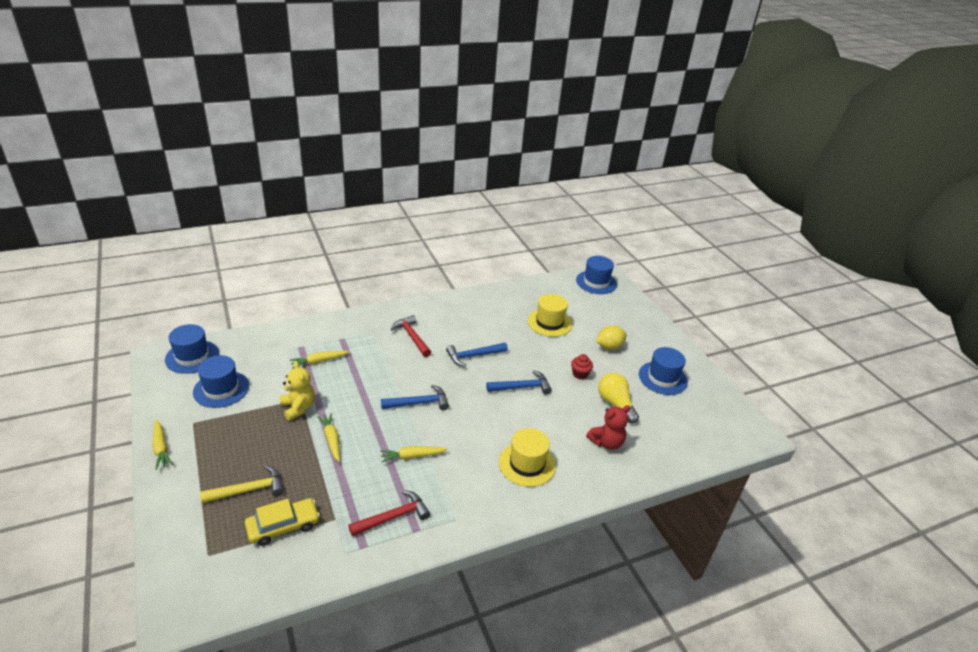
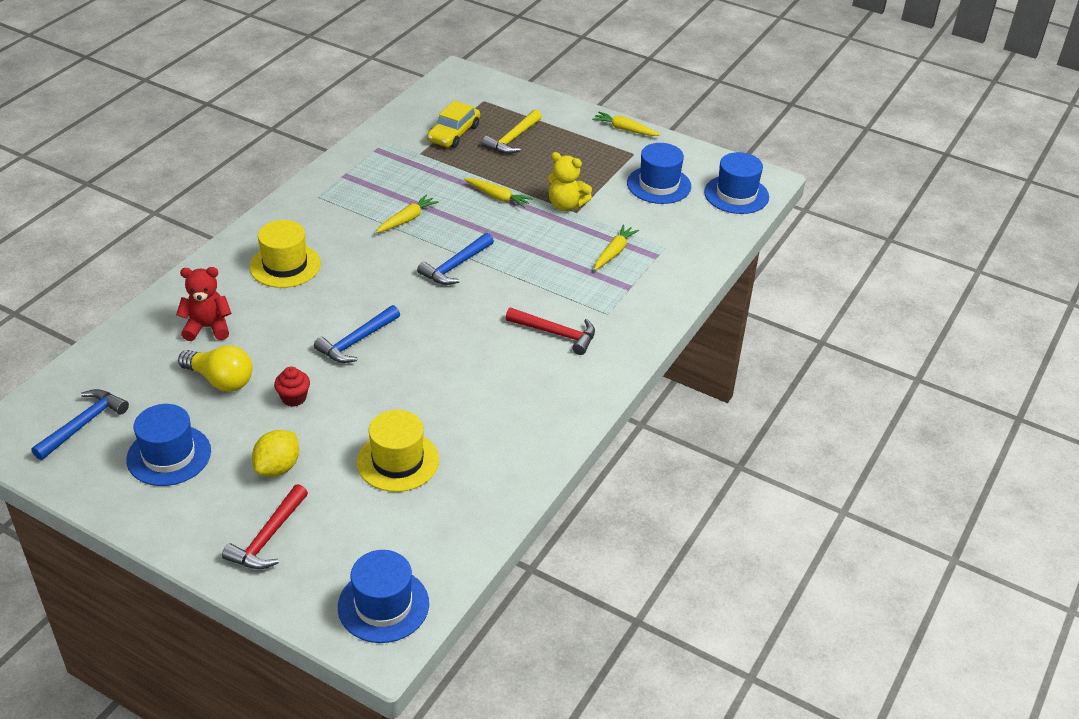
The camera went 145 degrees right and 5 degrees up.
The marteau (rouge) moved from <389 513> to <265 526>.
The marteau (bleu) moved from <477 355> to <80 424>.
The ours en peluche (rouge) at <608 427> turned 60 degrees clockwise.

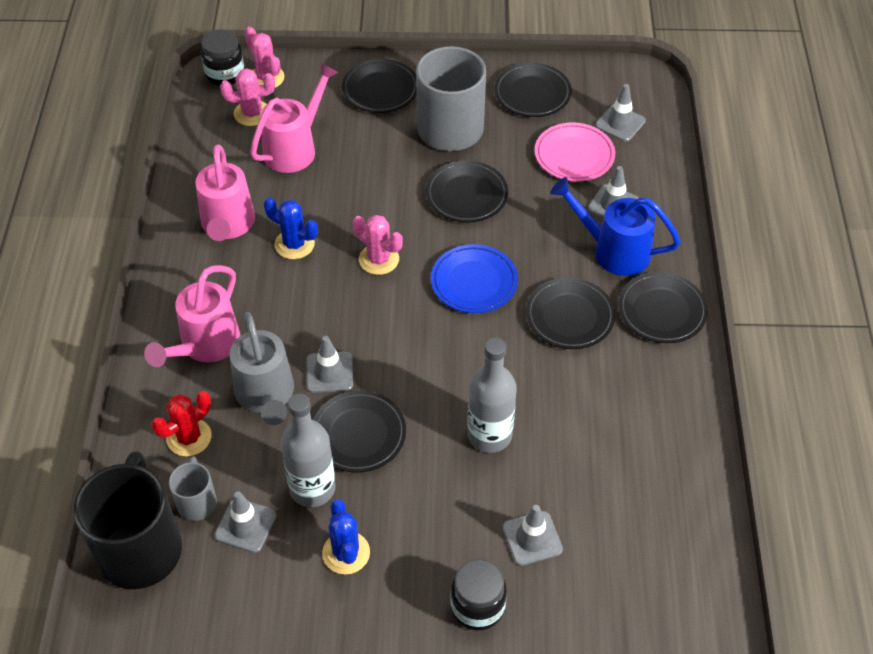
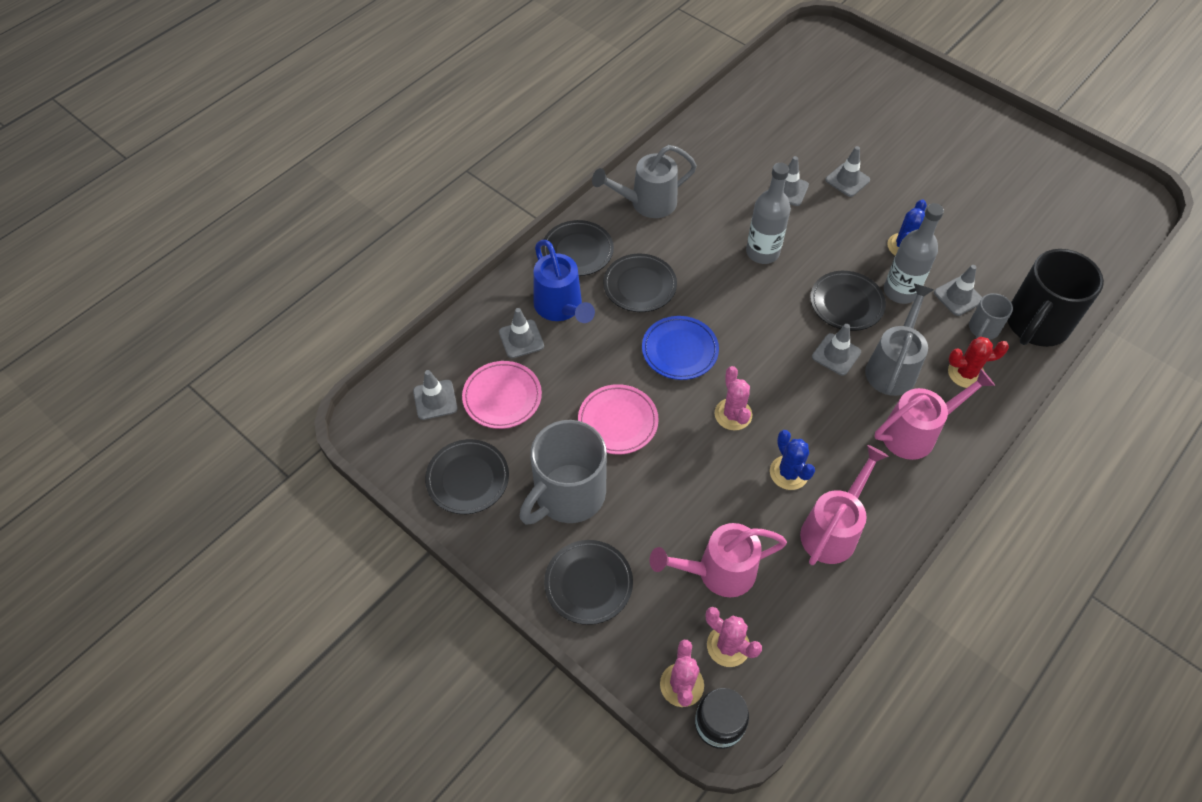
The camera went 140 degrees left and 5 degrees up.
The arrosoir (gris) at <644 181> appeared.
The bocal (noir) at <479 595> was replaced by the cône de chantier (gris) at <847 171>.
The assiette (noir) at <467 192> became the assiette (rose) at <618 419>.

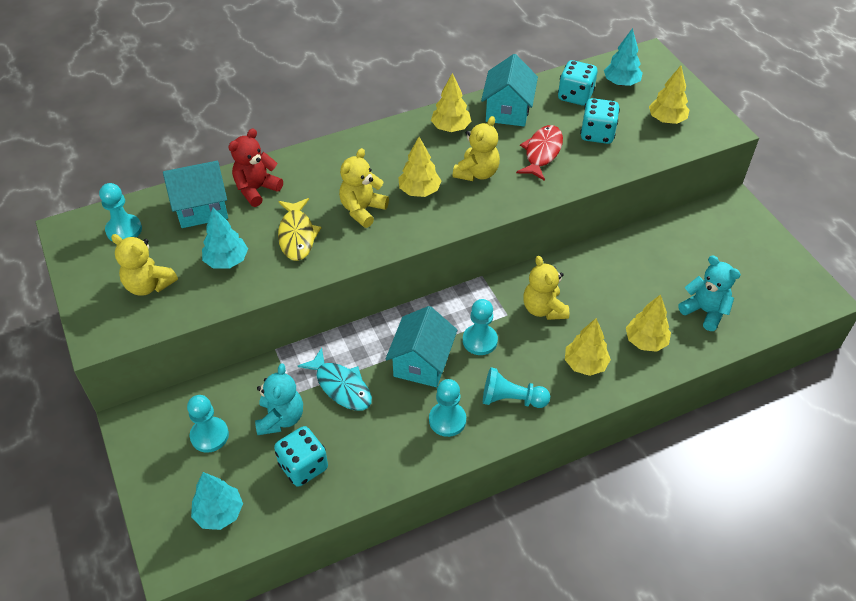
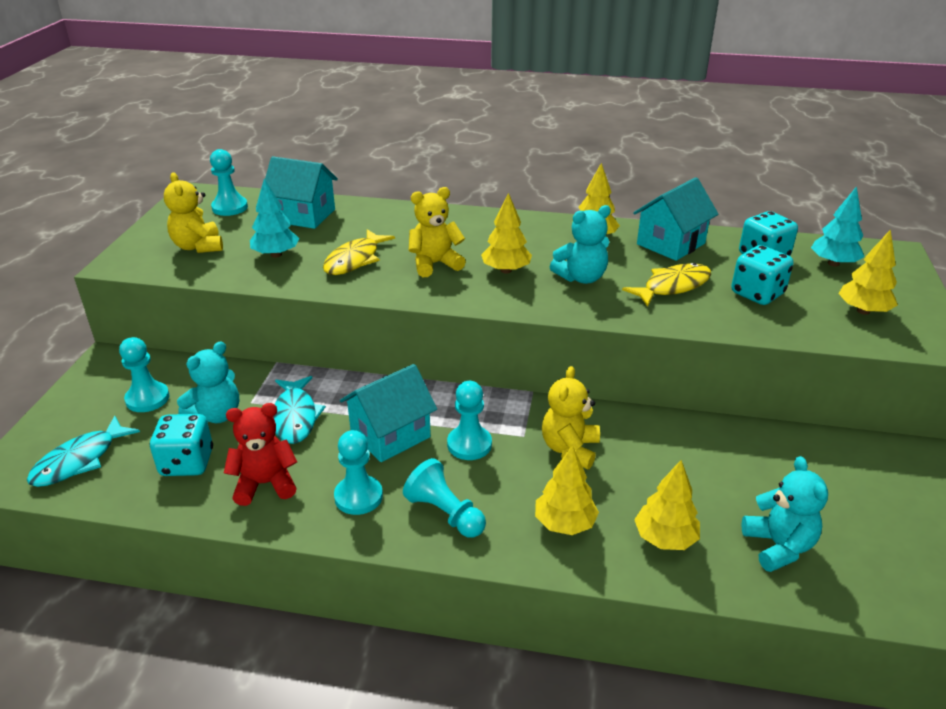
The camera went 35 degrees right and 15 degrees down.
The ours en peluche (rouge) moved from <255 168> to <260 454>.
The arbre (turquoise) at <217 501> was replaced by the poisson (turquoise) at <83 451>.
The ours en peluche (jaune) at <476 148> became the ours en peluche (turquoise) at <580 244>.
The poisson (rouge) at <539 153> became the poisson (jaune) at <666 285>.

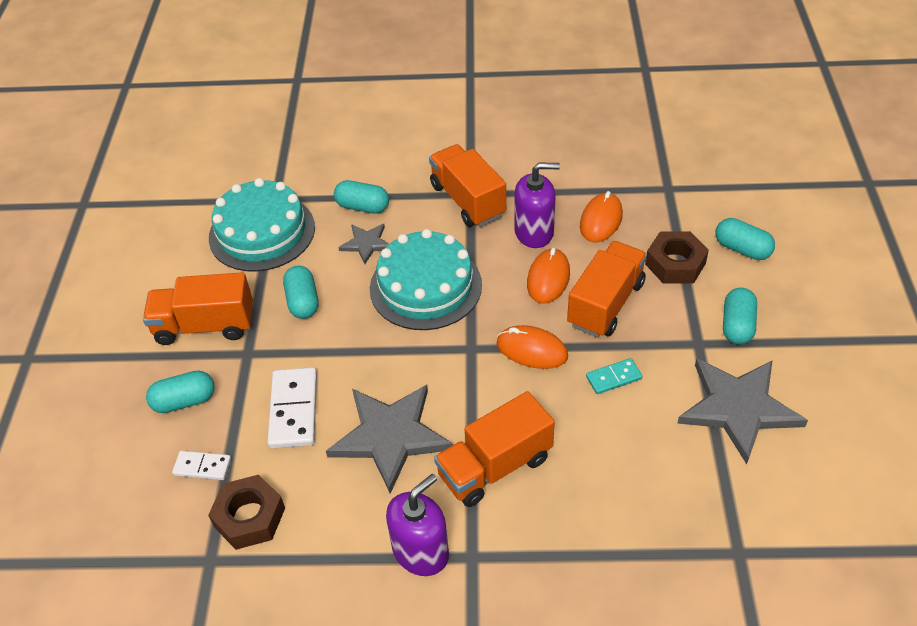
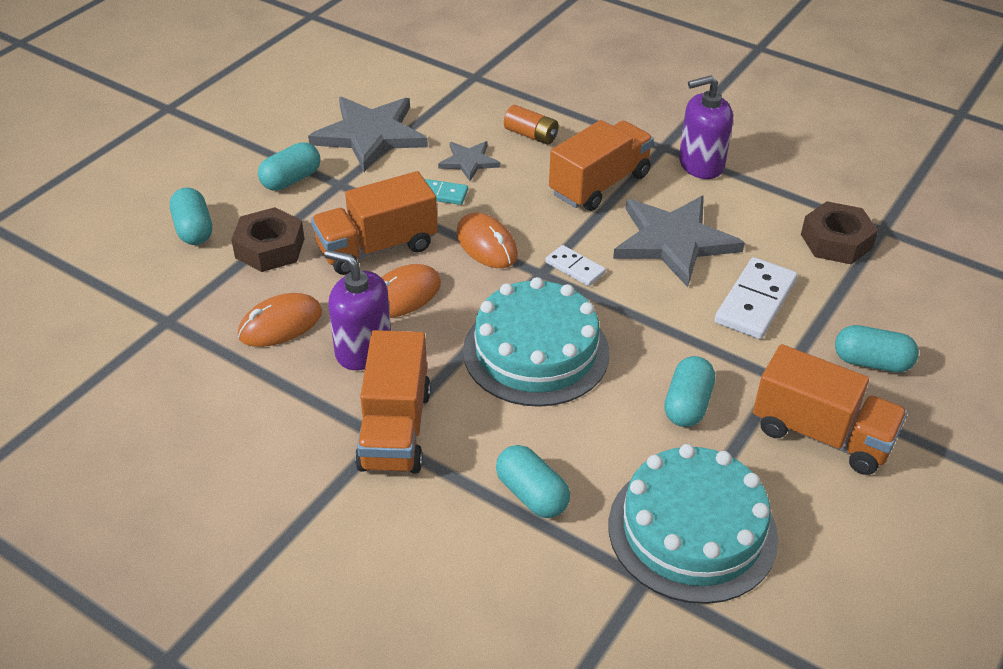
The camera went 150 degrees left and 5 degrees down.
The pile (orange) at <531 125> appeared.
The domino (blanc) moved from <201 465> to <575 265>.
The étoile (gris) moved from <363 244> to <469 161>.
The camion (orange) at <494 449> turned 45 degrees counterclockwise.

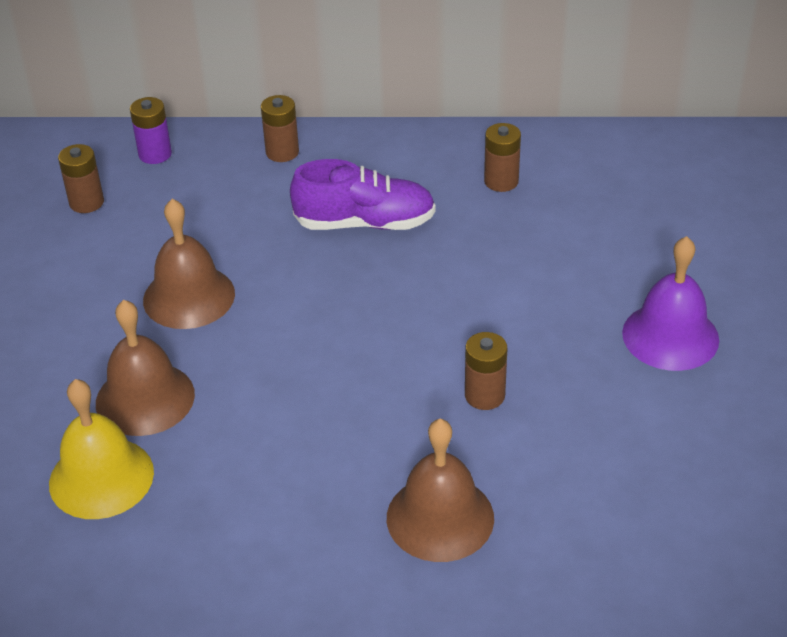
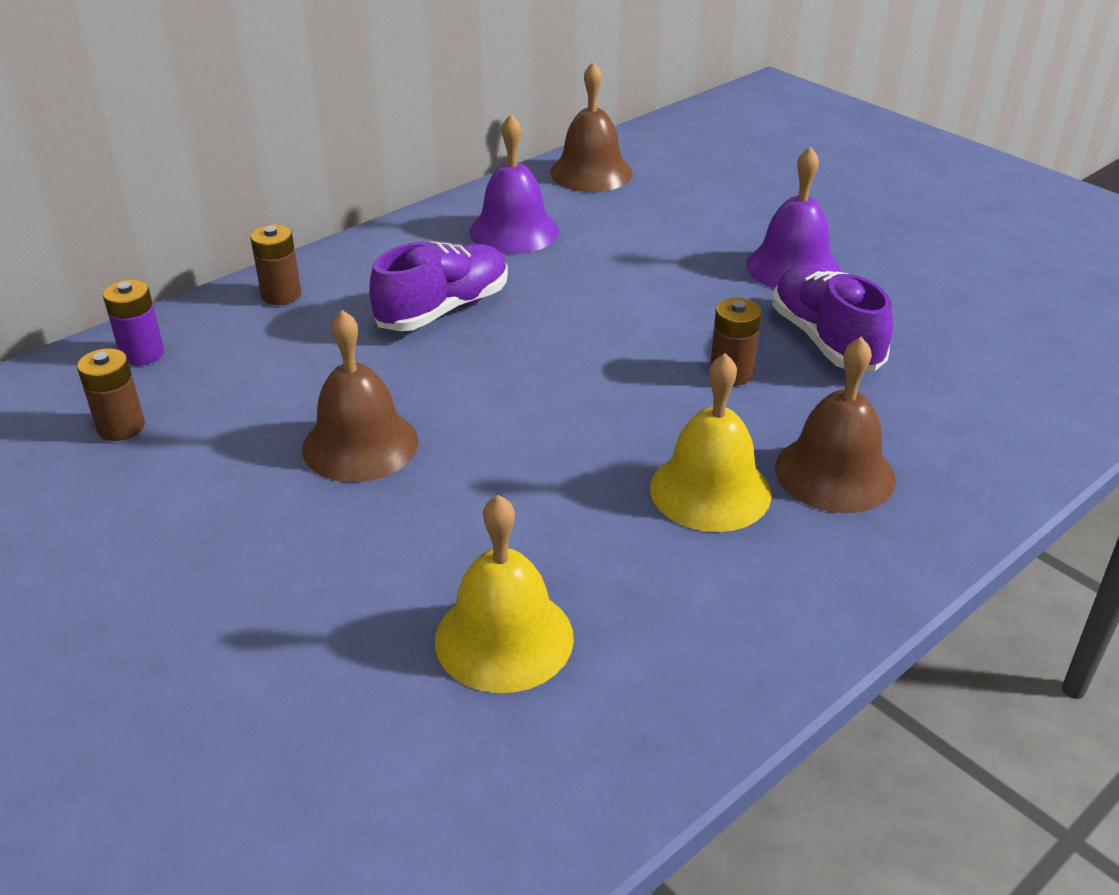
The camera went 45 degrees left and 5 degrees down.
The cloche (jaune) at <711 442> appeared.
The chaussure (violet) at <832 318> appeared.
The cloche (marron) moved from <145 368> to <591 127>.
The pile (marron) at <502 157> was replaced by the cloche (violet) at <514 184>.

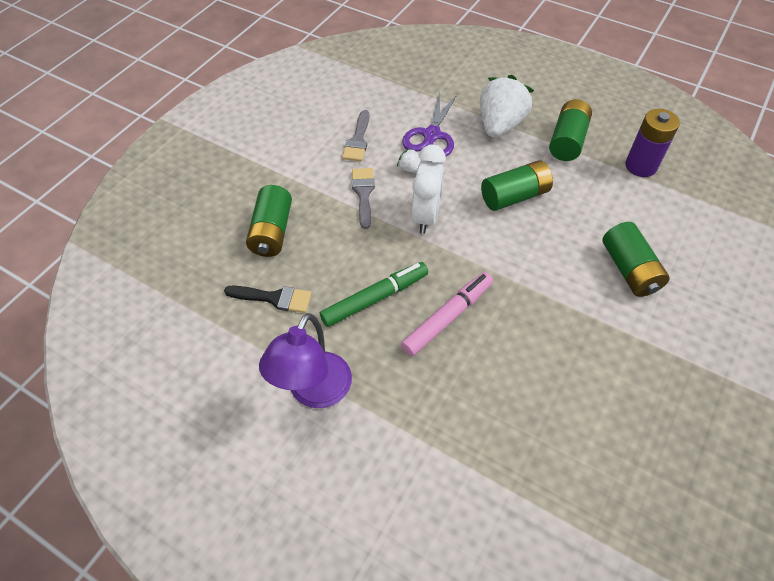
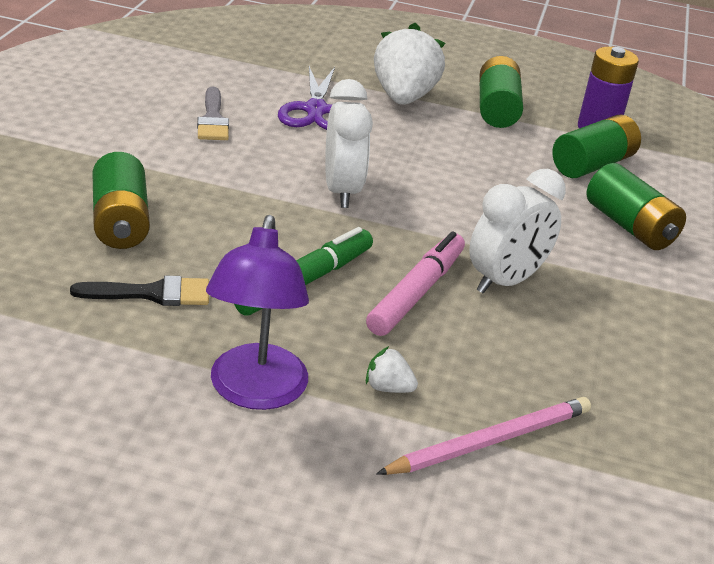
The camera went 20 degrees left and 20 degrees down.
The pinceau (gris) at <363 198> disappeared.
The crayon (rose) at <483 436> appeared.
The réveil (blanc) at <517 231> appeared.
The fraise (blanc) moved from <409 160> to <392 369>.
The pile (vert) moved from <517 185> to <596 146>.

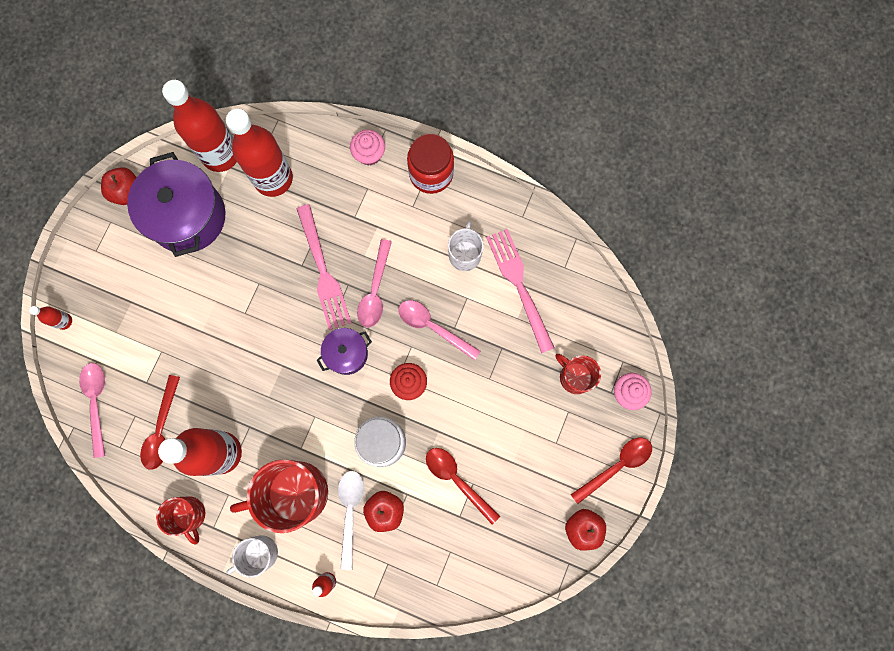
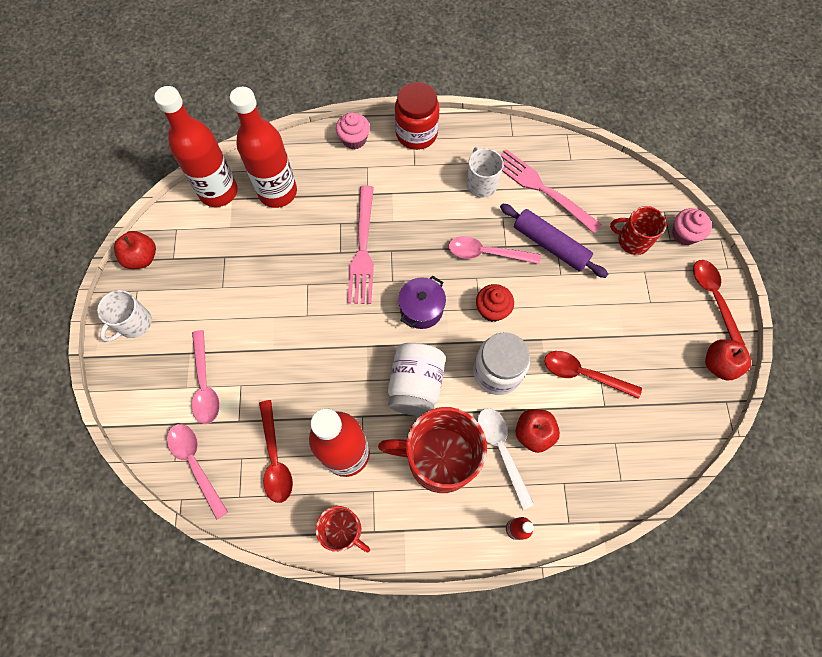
The camera went 25 degrees left and 10 degrees down.
The bouteille (rouge) at <50 318> disappeared.
The marmite (violet) at <176 204> disappeared.
The bocal (blanc) at <417 379> appeared.
The rouleau à pâtisserie (violet) at <554 241> appeared.
The tasse (blanc) moved from <252 556> to <124 316>.
The cuillère (rose) moved from <374 283> to <206 377>.
The tasse (rouge) at <279 496> turned 45 degrees clockwise.
The fourchette (rose) at <324 267> turned 45 degrees clockwise.
The cuillère (rouge) at <611 471> turned 45 degrees counterclockwise.

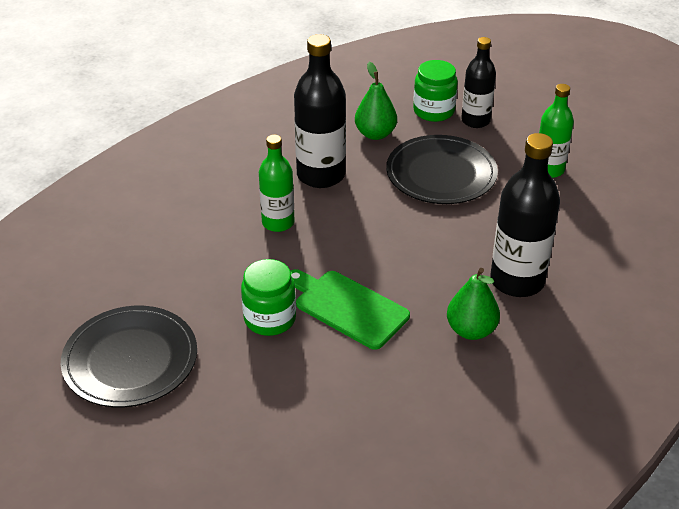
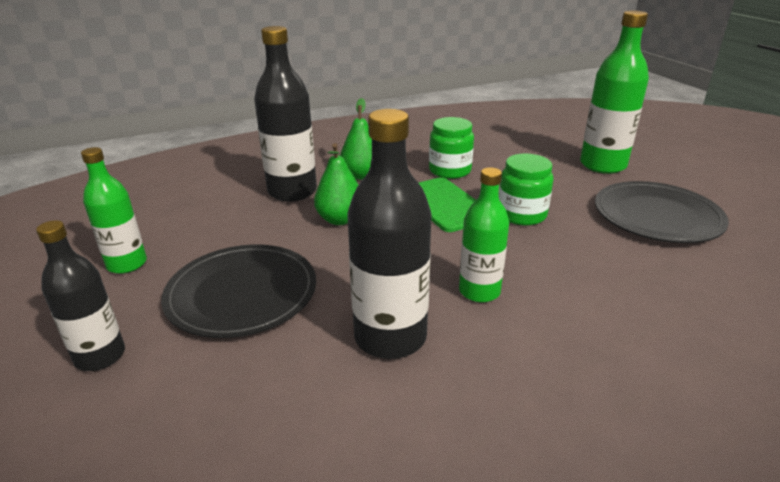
The camera went 155 degrees left and 10 degrees down.
The bouteille (vert) at <614 92> appeared.
The poire (vert) moved from <376 101> to <336 184>.
The bocal (vert) moved from <435 91> to <451 148>.

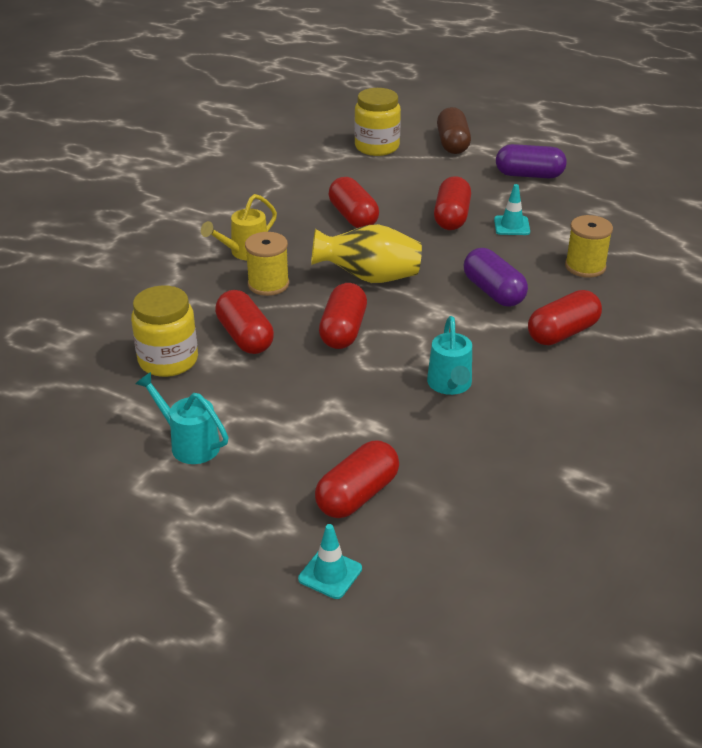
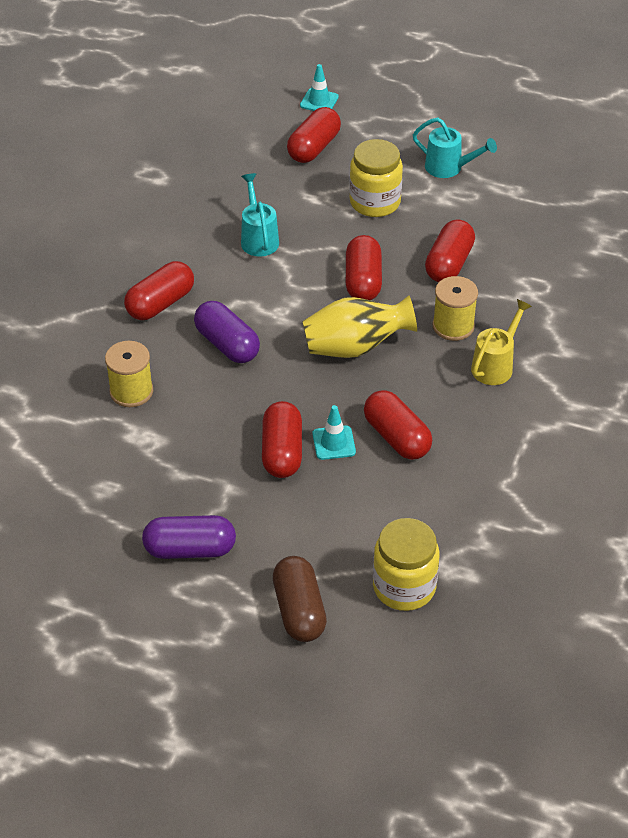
The camera went 170 degrees right and 10 degrees up.
The bocal (jaune) moved from <164 331> to <376 178>.
The cône de chantier (turquoise) moved from <512 209> to <334 432>.
The gélule (rouge) at <244 322> turned 60 degrees clockwise.

